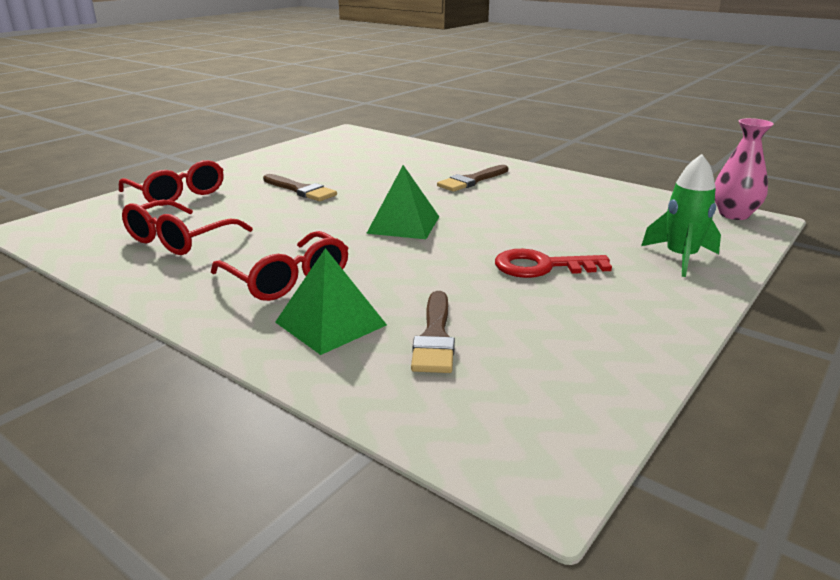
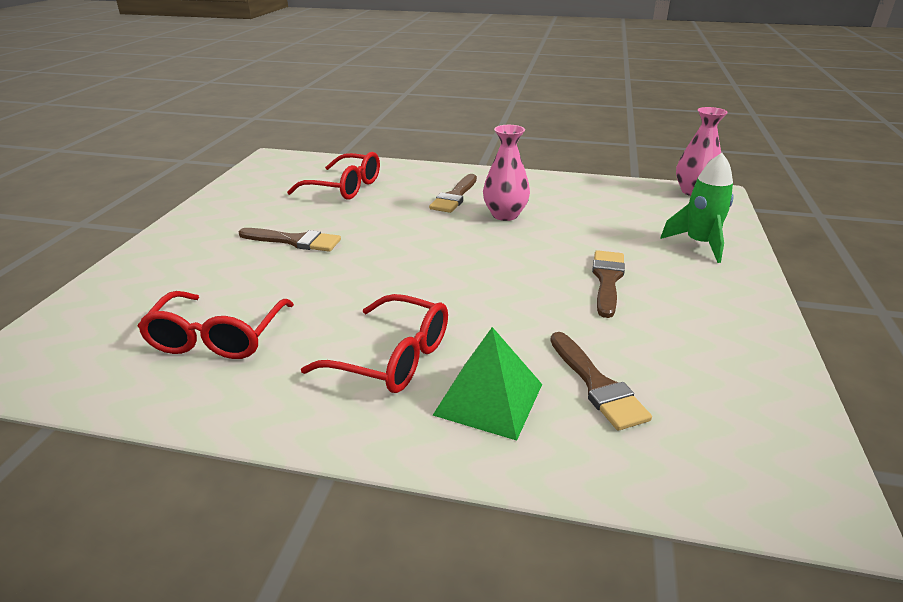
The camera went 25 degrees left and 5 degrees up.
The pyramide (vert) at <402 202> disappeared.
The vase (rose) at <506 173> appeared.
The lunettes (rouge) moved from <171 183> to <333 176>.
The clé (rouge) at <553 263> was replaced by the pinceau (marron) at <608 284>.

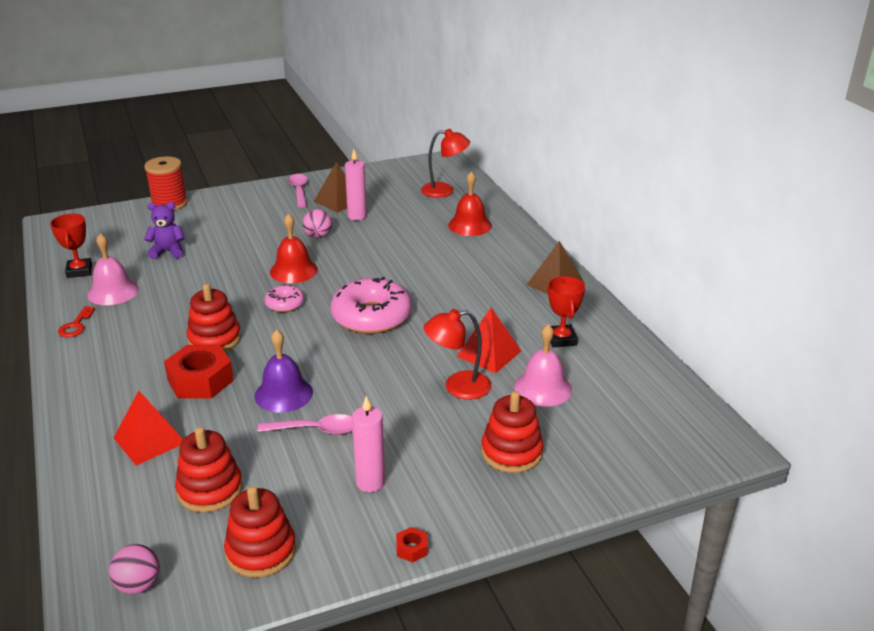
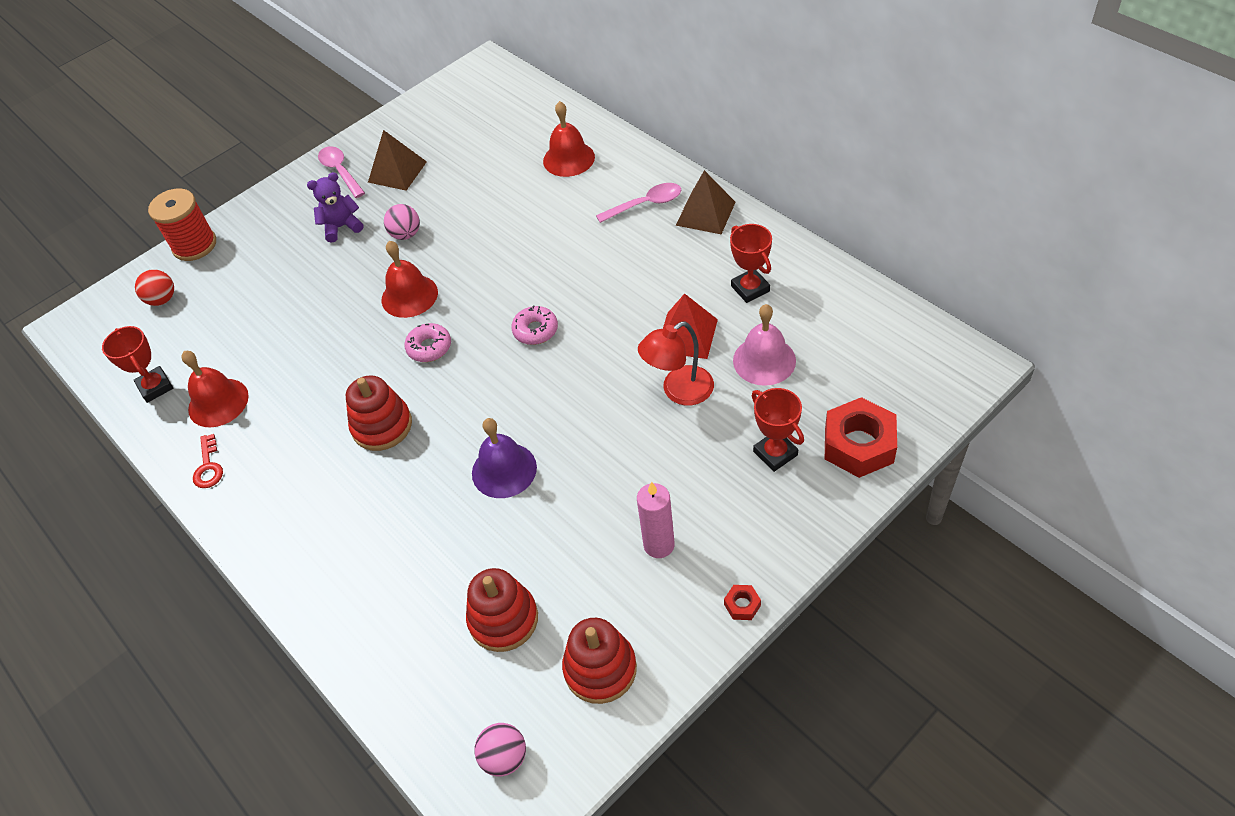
The camera went 15 degrees left and 20 degrees up.
The pyramide (rouge) at <148 428> disappeared.
The bougie (rose) at <356 184> disappeared.
The lampe (rouge) at <445 163> disappeared.
The balle (rouge) at <154 287> appeared.
The ours en peluche (violet) moved from <164 230> to <335 207>.
The écrou (rouge) moved from <199 372> to <861 437>.
The cuillère (rose) moved from <305 424> to <638 203>.
The jouet à empiler (rouge) at <512 432> was replaced by the trophée (rouge) at <778 430>.
The cloche (rose) at <113 269> became the cloche (rouge) at <215 389>.
The beignet (rose) at <371 305> changed to 0.50 times the size.

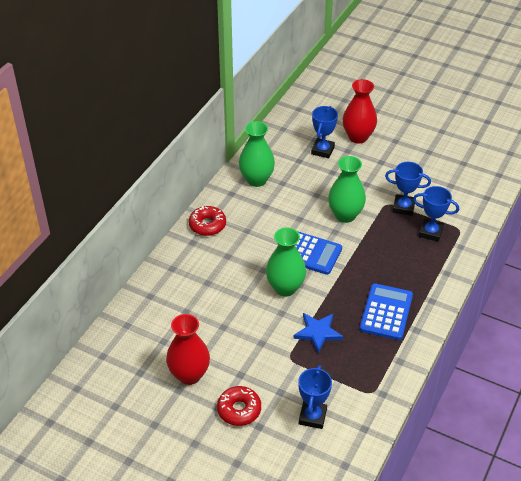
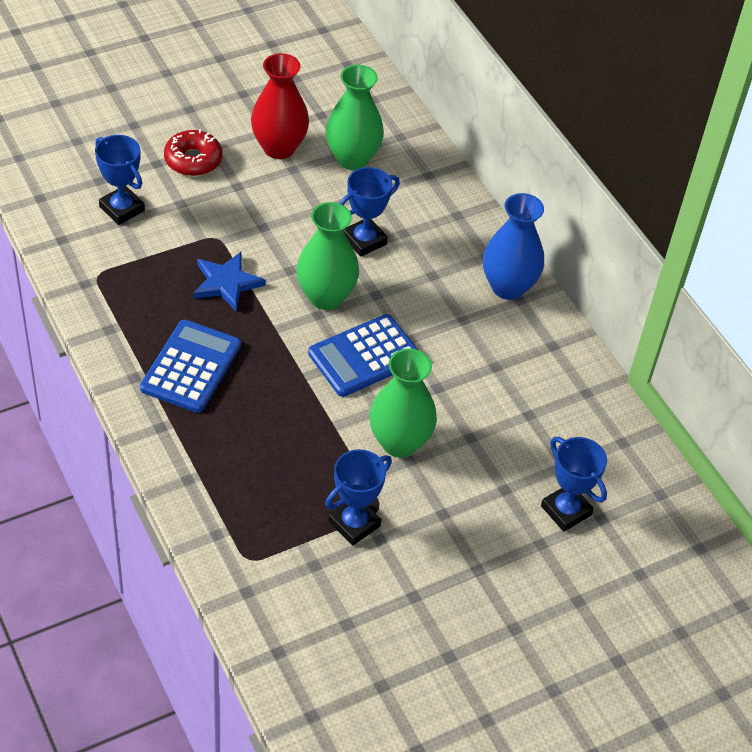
The camera went 120 degrees right and 5 degrees up.
The vase (rouge) at <360 111> disappeared.
The vase (vert) moved from <257 154> to <355 117>.
The trophée (bleu) moved from <436 214> to <369 212>.
The beignet (rouge) at <207 221> was replaced by the vase (bleu) at <513 246>.
The calculatrice (bleu) at <386 311> turned 120 degrees counterclockwise.

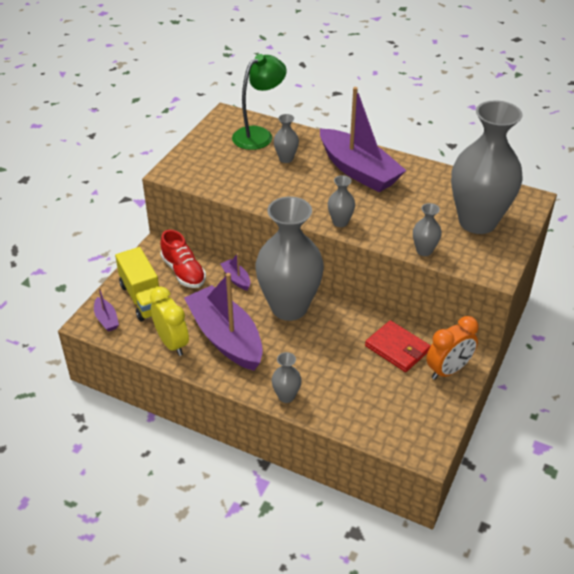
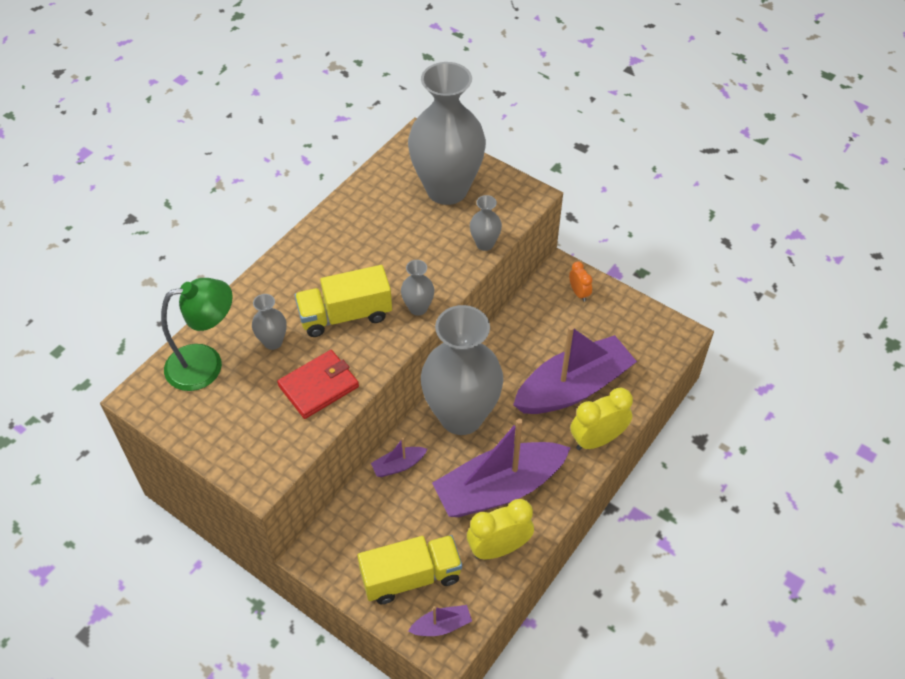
The camera went 80 degrees left and 10 degrees up.
The chaussure (rouge) at <183 259> disappeared.
The camion (jaune) at <343 301> appeared.
The bateau (violet) moved from <363 139> to <575 370>.
The portefeuille (rouge) moved from <398 346> to <318 384>.
The vase (gris) at <287 377> was replaced by the réveil (jaune) at <601 419>.
The lampe (vert) at <259 102> turned 105 degrees clockwise.
The réveil (orange) at <452 348> changed to 0.55 times the size.

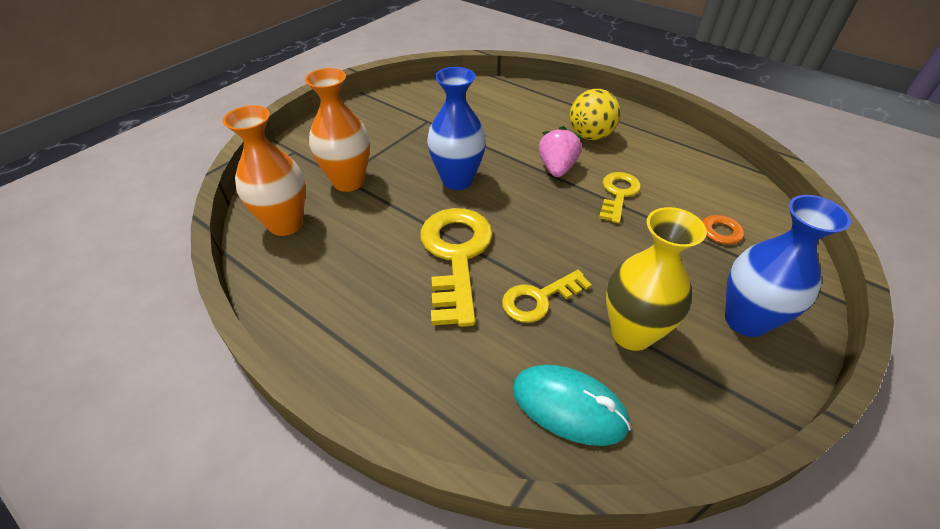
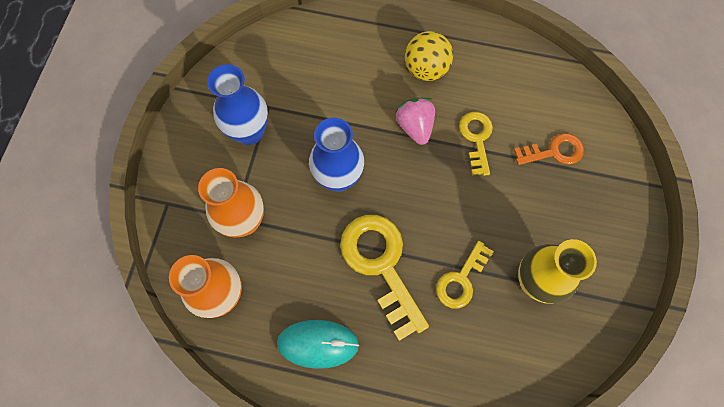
The camera went 25 degrees left and 25 degrees up.
The souris (turquoise) moved from <572 405> to <318 344>.
The vase (bleu) moved from <788 266> to <237 104>.

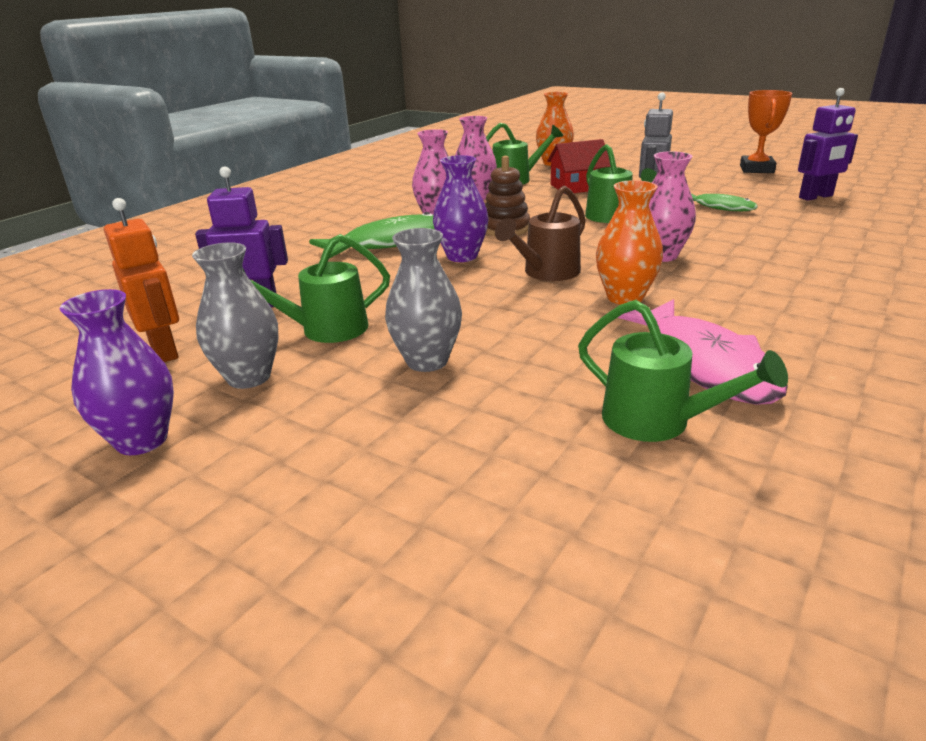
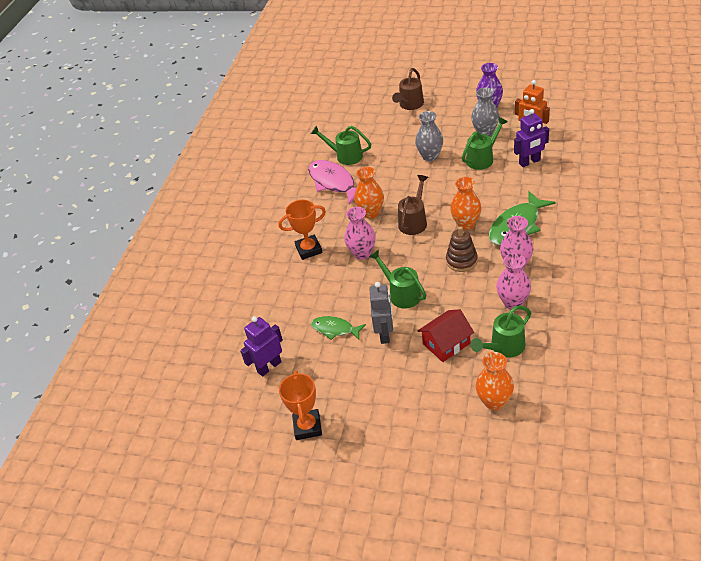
The camera went 165 degrees right and 15 degrees up.
The trophée (orange) at <302 230> appeared.
The arrosoir (marron) at <408 89> appeared.
The vase (violet) at <460 208> became the vase (orange) at <465 203>.

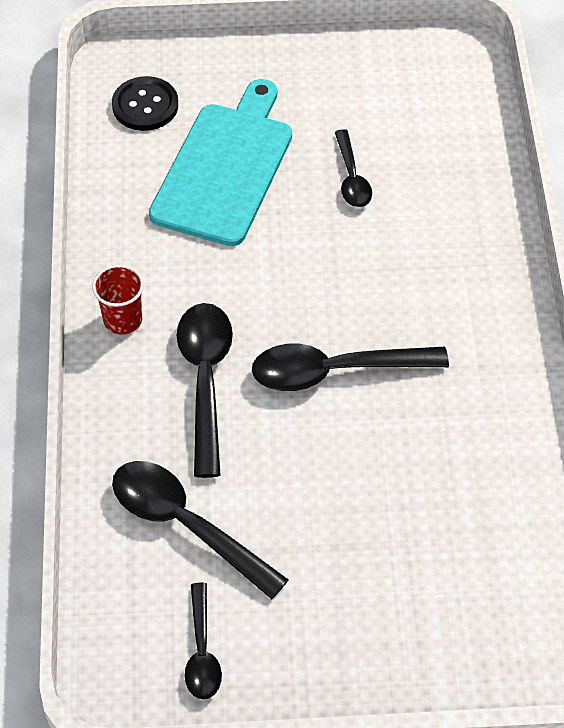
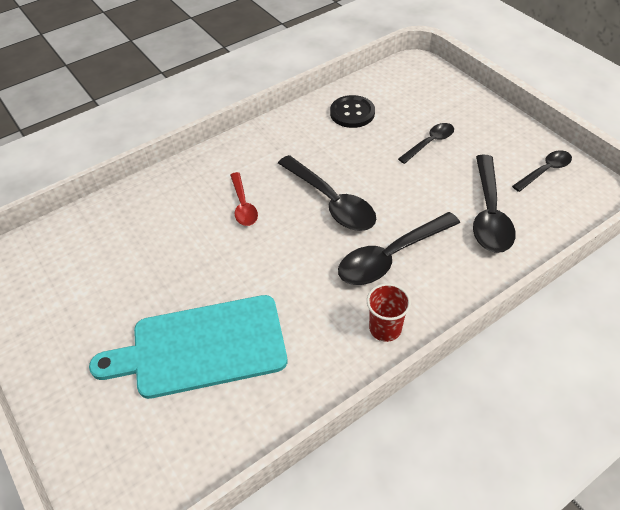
The camera went 120 degrees left and 5 degrees down.
The cuillère (rouge) at <244 199> appeared.
The bouton (noir) moved from <145 103> to <352 111>.
The cuillère (noir) moved from <353 168> to <426 143>.

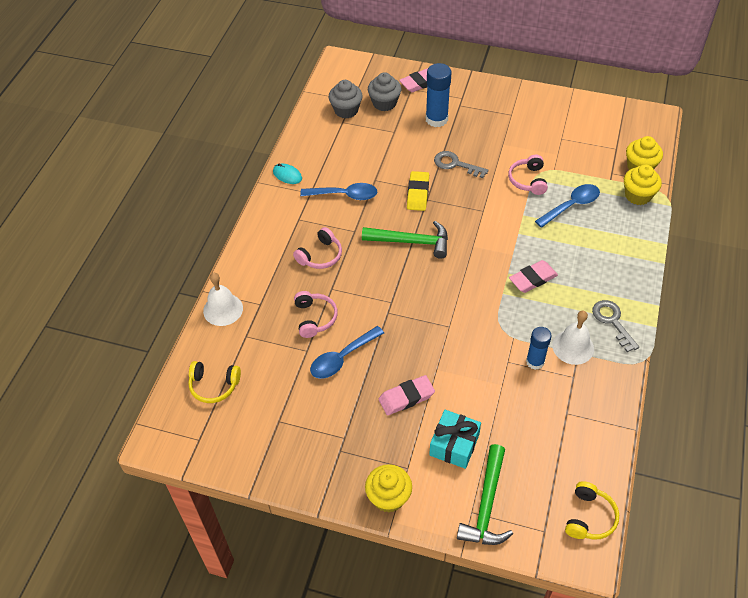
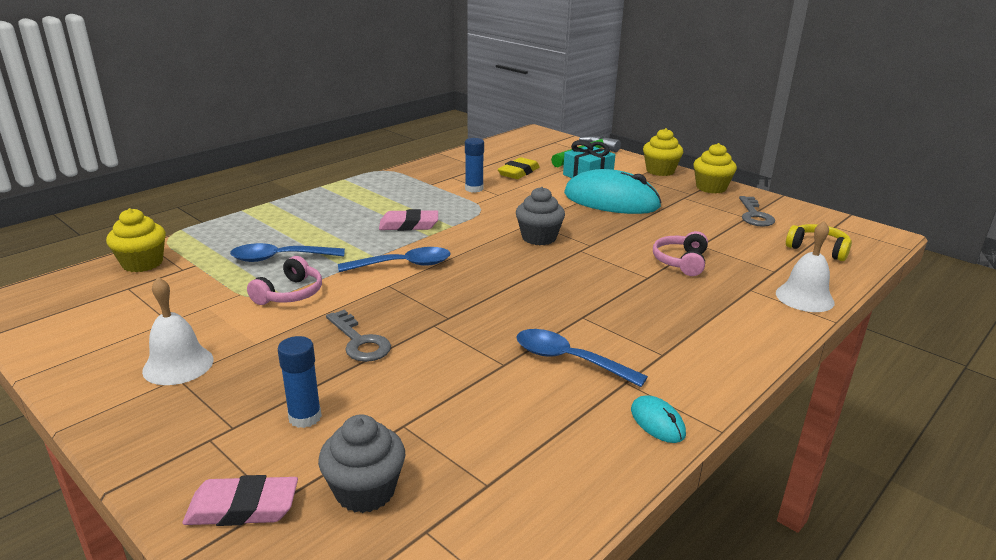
The camera went 155 degrees left and 25 degrees down.
The casque audio (rose) at <317 248> disappeared.
The marteau (vert) at <405 240> disappeared.
The casque audio (jaune) at <592 510> disappeared.
The cuillère (bleu) moved from <347 352> to <394 259>.
The muffin (gris) moved from <346 99> to <540 216>.
The gomme (jaune) moved from <418 191> to <518 168>.
The cloche (blanc) moved from <573 338> to <178 331>.
The clé (gris) moved from <615 326> to <757 211>.
The muffin (jaune) moved from <643 185> to <715 168>.
The gomme (rose) at <407 395> was replaced by the souris (turquoise) at <613 191>.
The bâton de colle (bleu) at <438 95> changed to 0.66 times the size.

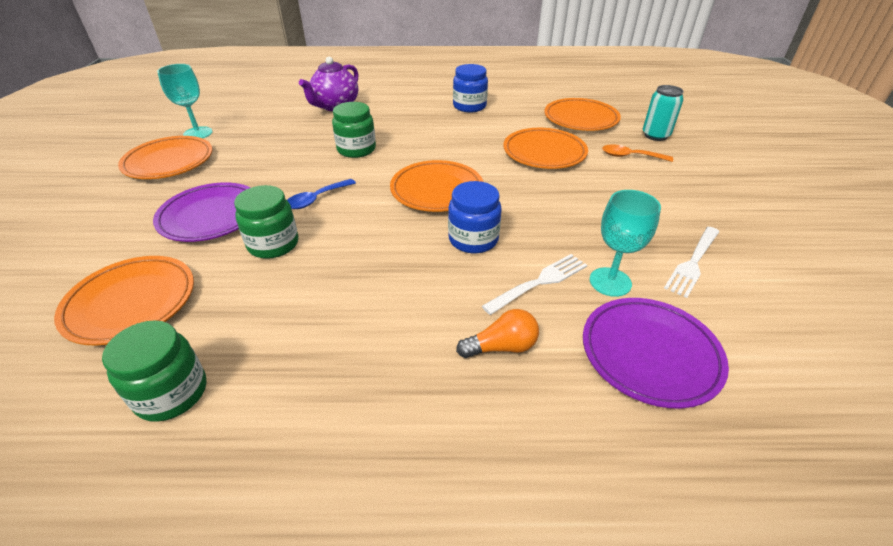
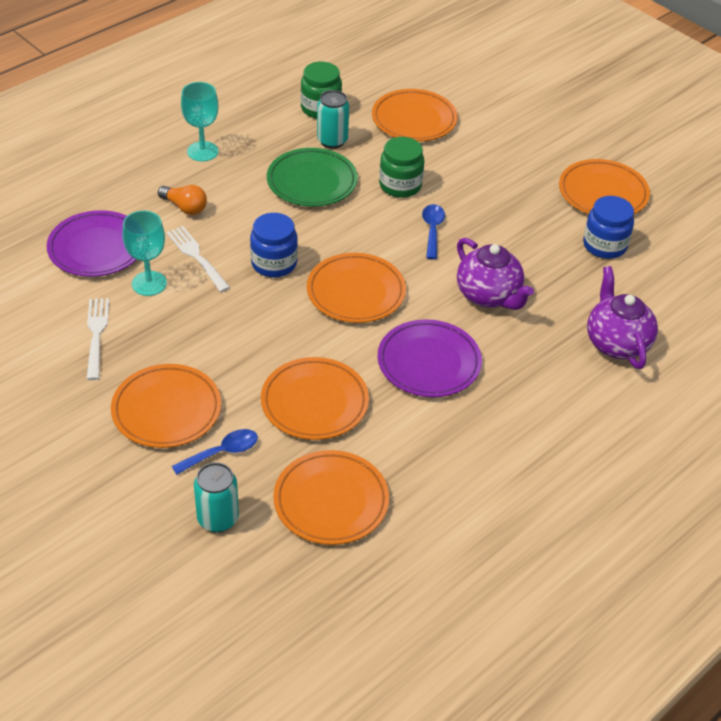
The camera went 135 degrees right and 5 degrees up.
The assiette (orange) at <166 406> appeared.
The assiette (vert) at <312 177> appeared.
The canette (turquoise) at <333 119> appeared.
The assiette (violet) moved from <201 212> to <429 358>.
The verre à pied (turquoise) moved from <185 101> to <199 122>.
The bocal (bleu) moved from <470 88> to <608 227>.
The bocal (vert) at <354 130> was replaced by the théière (violet) at <495 274>.
The cuillère (orange) at <637 153> became the cuillère (bleu) at <215 452>.
The ampoule (orange) at <497 333> turned 90 degrees counterclockwise.
The fourchette (blanc) at <534 284> turned 135 degrees clockwise.

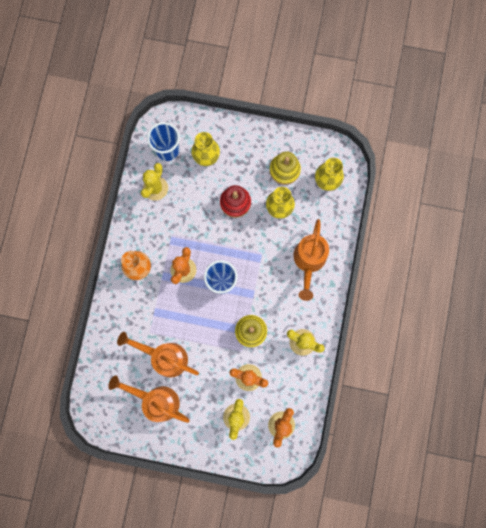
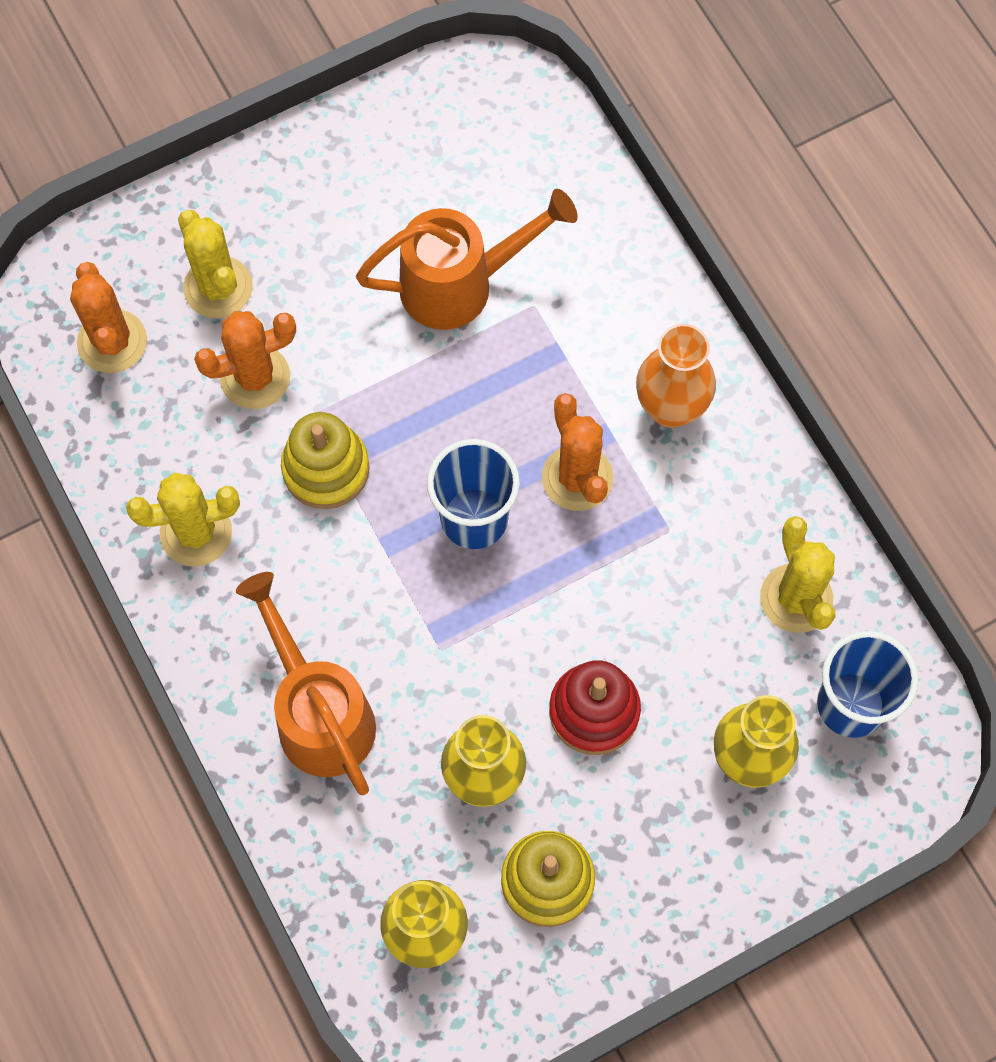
The camera went 140 degrees right and 10 degrees down.
The arrosoir (orange) at <149 399> disappeared.

